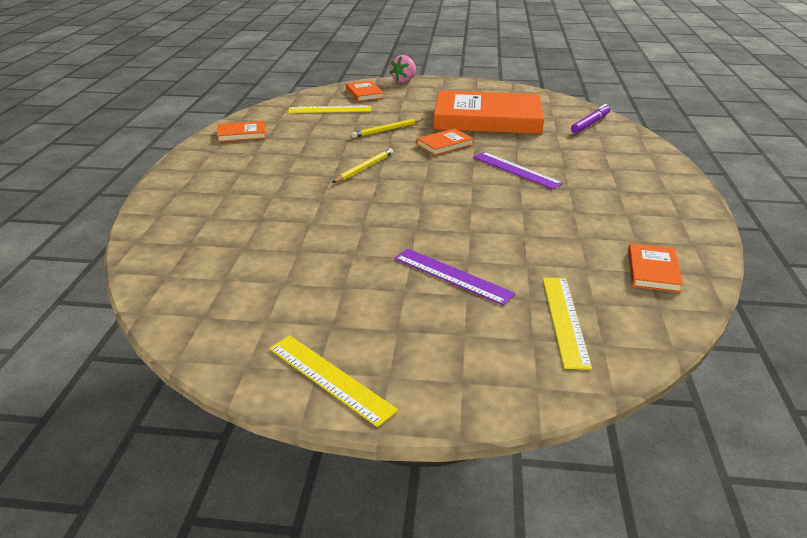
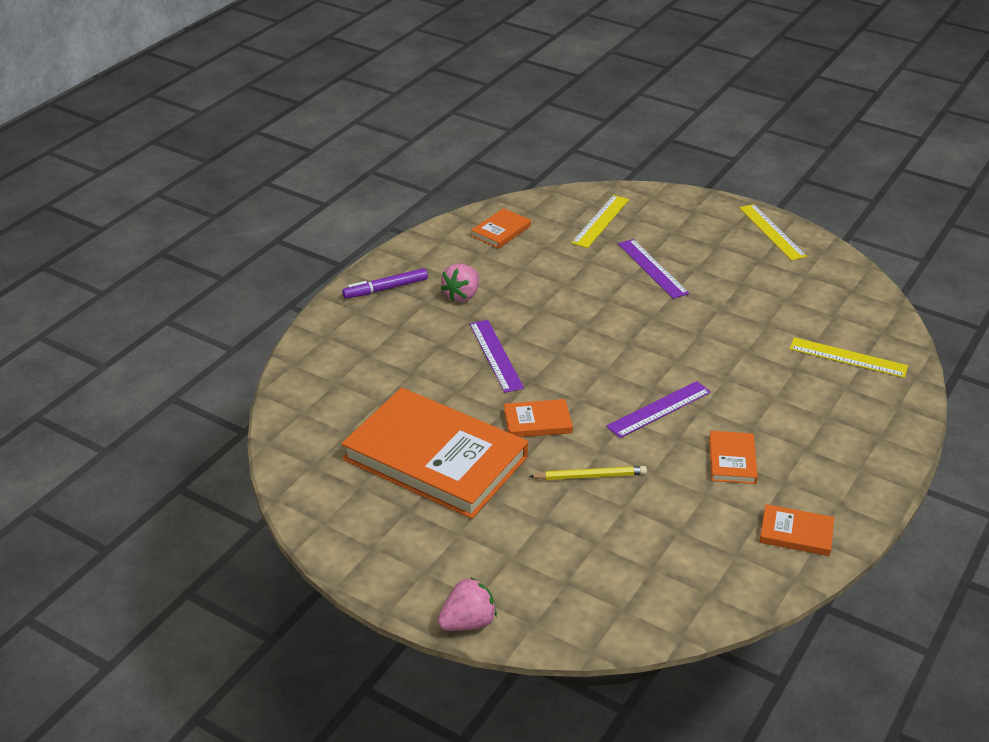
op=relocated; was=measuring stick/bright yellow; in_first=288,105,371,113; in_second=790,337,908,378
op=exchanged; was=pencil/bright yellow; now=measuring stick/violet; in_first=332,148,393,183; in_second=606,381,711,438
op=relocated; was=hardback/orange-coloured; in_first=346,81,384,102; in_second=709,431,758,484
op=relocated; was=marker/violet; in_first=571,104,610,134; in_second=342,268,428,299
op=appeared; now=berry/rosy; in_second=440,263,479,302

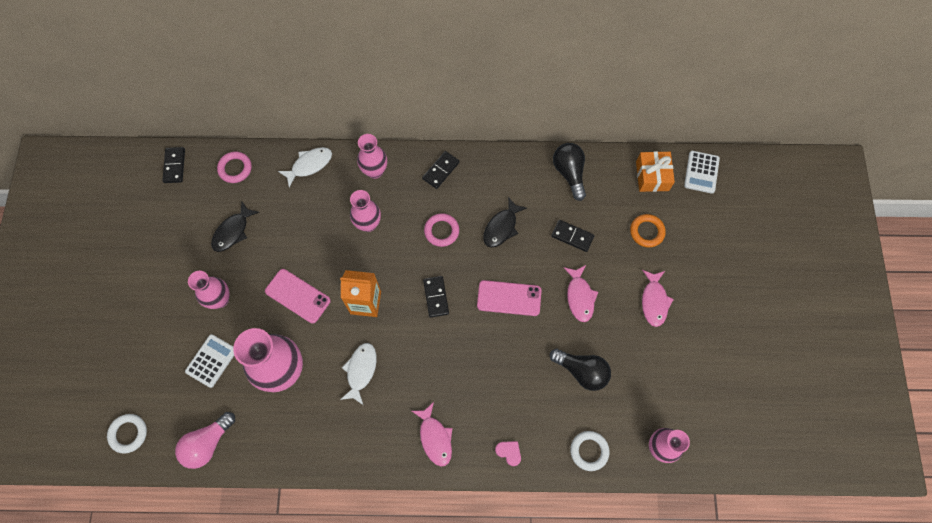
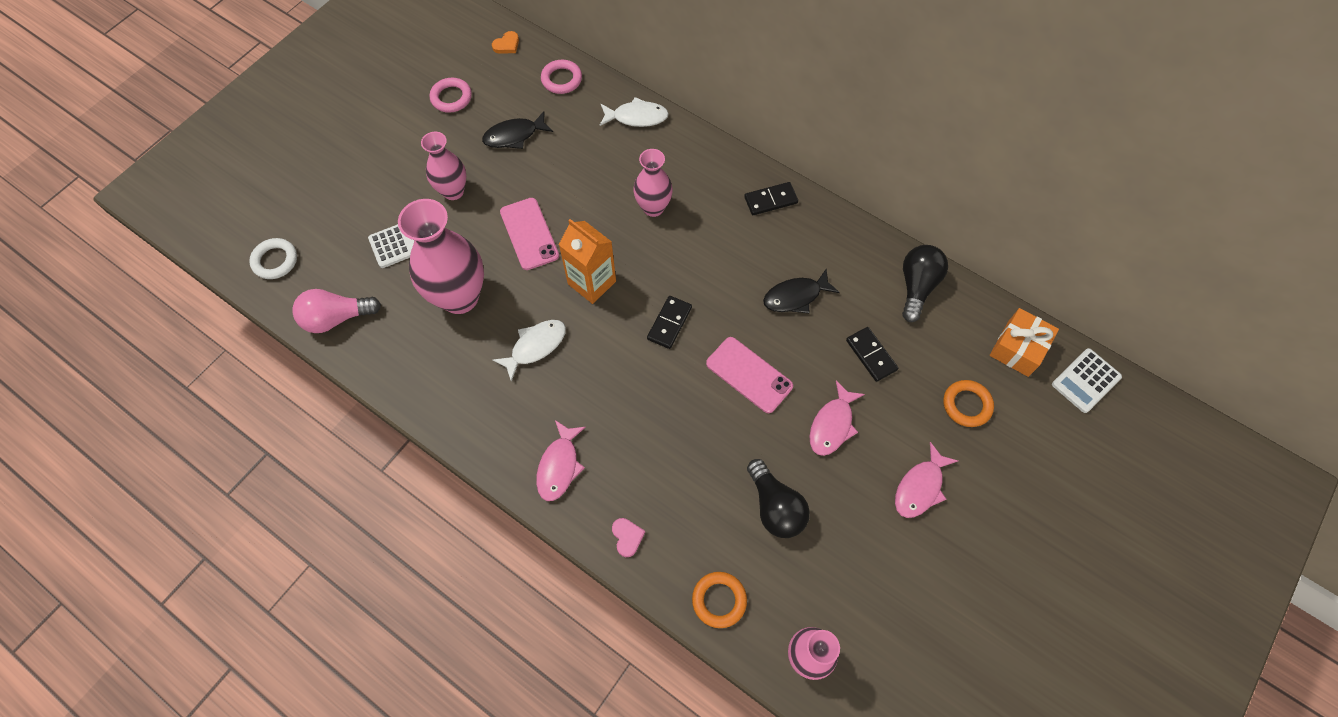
op=exchanged; was=domino tile/ebony; now=love heart/orange-coloured; in_first=162,147,185,183; in_second=492,31,519,54
op=missing; was=flower vase/rosy; in_first=357,134,387,179
op=relocated; was=hoop/rosy; in_first=424,213,459,247; in_second=430,78,472,113
op=colour; was=hoop/white; now=hoop/orange-coloured; in_first=570,431,610,471; in_second=692,572,747,628

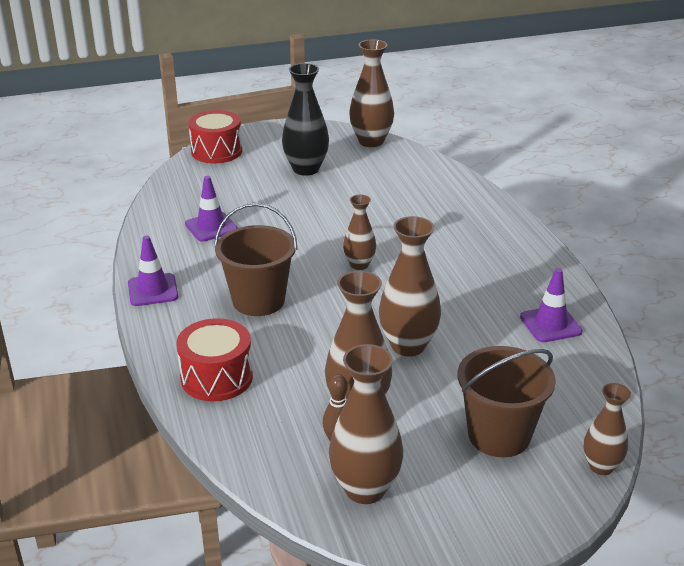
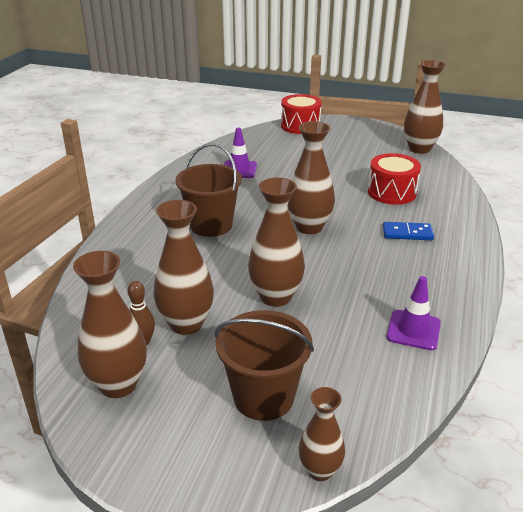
op=missing; was=safety cone/violet; in_first=128,236,178,306
op=relocated; was=snare drum/scarlet; in_first=176,318,253,401; in_second=368,153,421,205
op=missing; was=flower vase/ebony; in_first=282,63,329,176
op=size; was=flower vase/russet; in_first=343,195,376,270; in_second=288,121,335,234; ratio=1.66
op=appeared; now=domino tile/blue; in_second=383,222,434,240

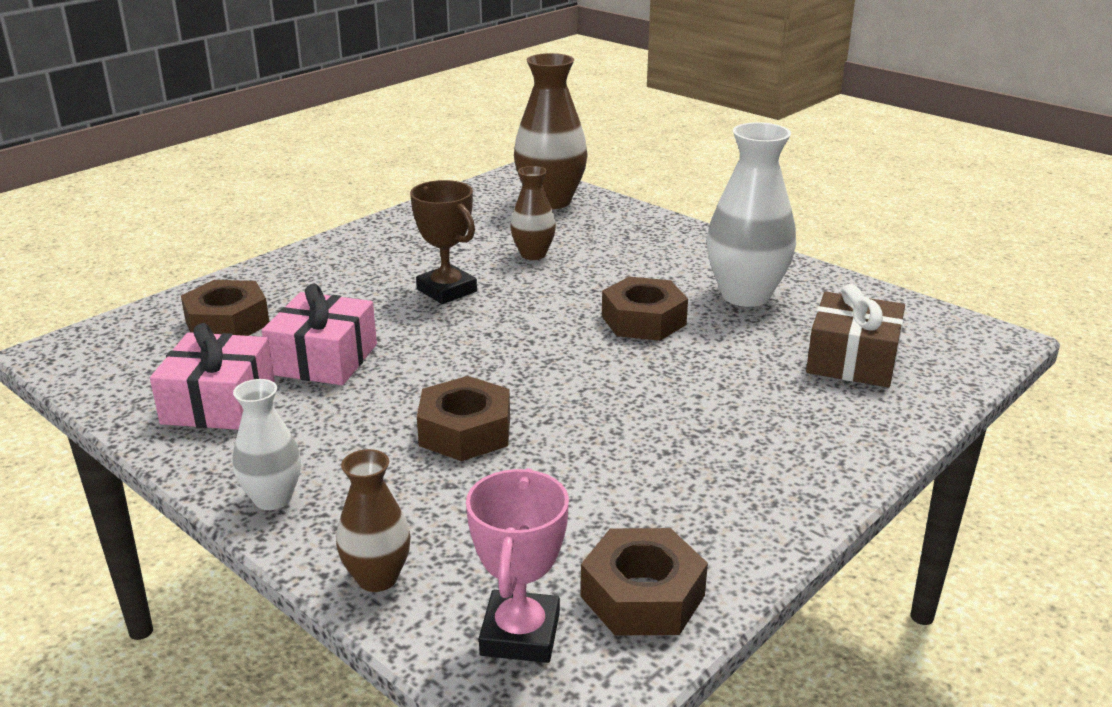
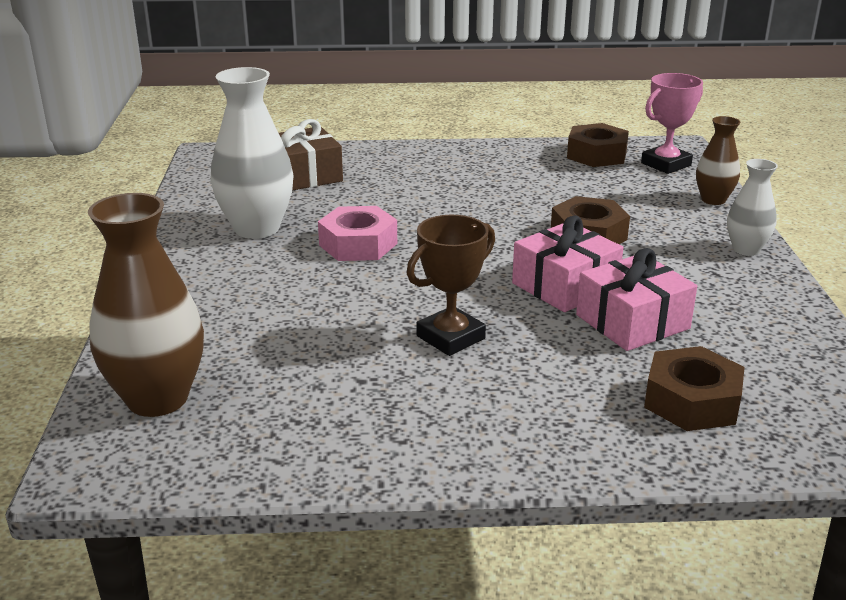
op=relocated; was=present/rosy; in_first=150,323,275,430; in_second=512,216,623,312
op=spun; was=prize cup/russet; in_first=410,180,477,304; in_second=407,215,495,356; clockwise=45
op=missing; was=flower vase/russet; in_first=510,166,556,260
op=colour; was=hex nut/russet; now=hex nut/rosy; in_first=602,277,688,341; in_second=318,206,397,261

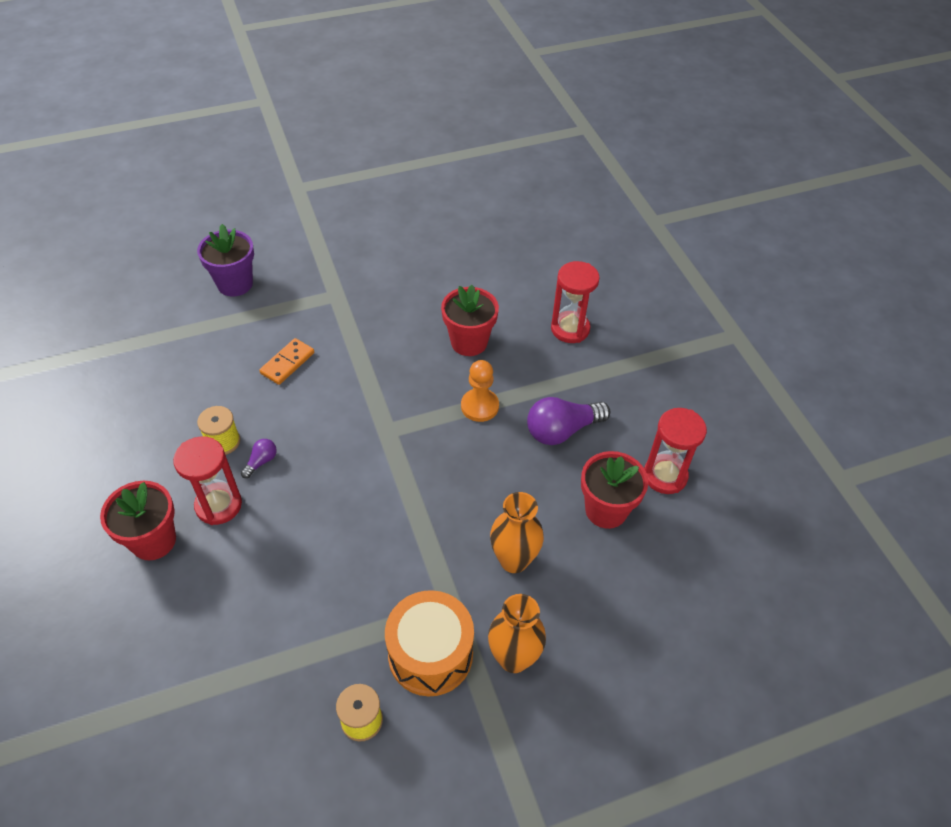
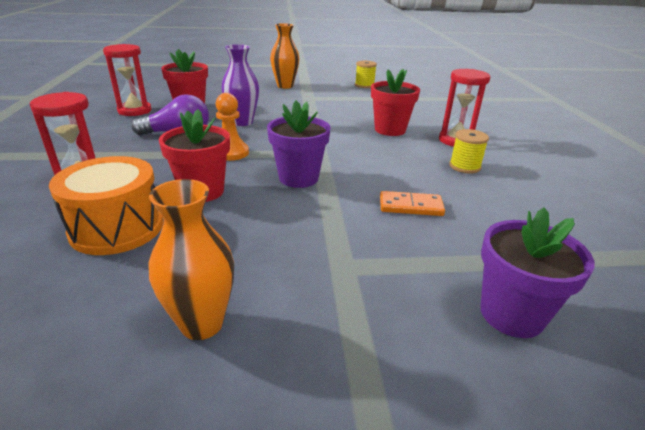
op=relocated; was=flower pot/scarlet; in_first=100,481,176,561; in_second=371,69,420,136
op=missing; was=bulb/violet; in_first=241,439,277,478
op=spun; was=domino tile/orange-coloured; in_first=259,338,314,385; in_second=380,191,445,216; clockwise=45
op=relocated; was=snare drum/orange-coloured; in_first=385,590,474,696; in_second=49,156,163,255
op=relocated; was=flower vase/orange-coloured; in_first=490,492,544,573; in_second=148,179,234,340
op=appeared; now=flower vase/violet; in_second=222,44,259,126
op=appeared; now=flower pot/violet; in_second=267,101,331,188

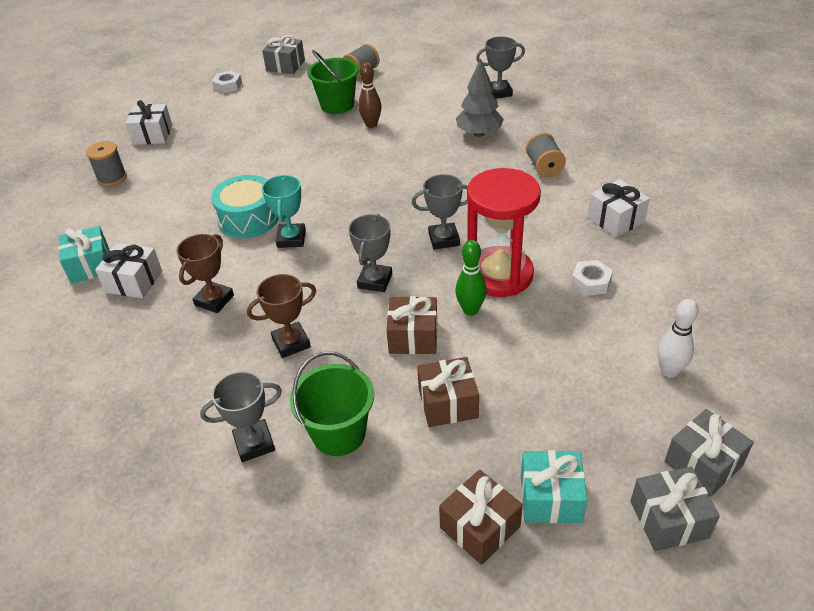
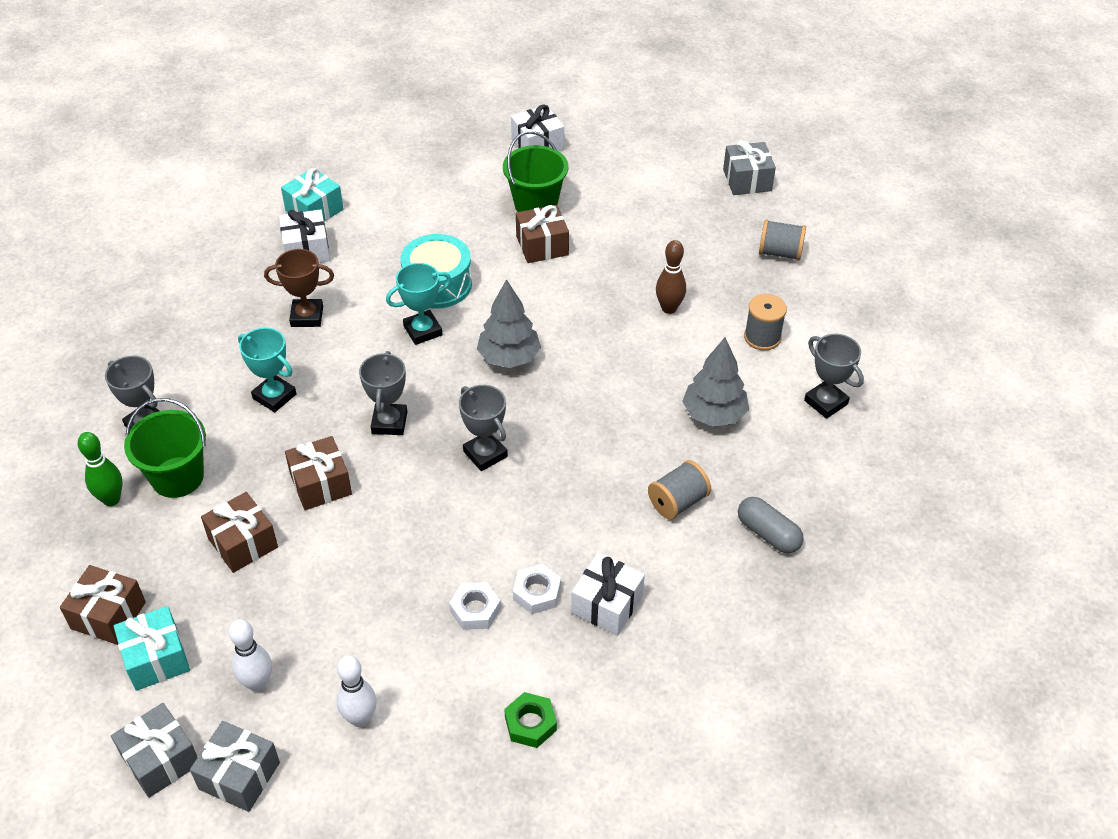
op=relocated; was=spool/grey; in_first=86,141,127,186; in_second=744,294,787,350
op=relocated; was=hex nut/white; in_first=212,71,242,93; in_second=513,564,561,614
op=colour; was=prize cup/russet; now=prize cup/turquoise; in_first=247,274,316,358; in_second=238,327,297,412
op=relocated; was=bucket/emerald; in_first=307,50,359,114; in_second=503,131,568,212
op=spun; was=prize cup/grey; in_first=349,214,392,292; in_second=359,351,407,435; clockwise=-75
op=relocated; was=tenpin/emerald; in_first=455,240,487,316; in_second=78,432,122,506
op=missing; was=sand timer/scarlet; in_first=467,168,541,297
op=appeared; now=tenpin/white; in_second=229,619,272,692
op=appeared; now=toy tree/grey; in_second=477,279,541,368
op=appeared; now=hex nut/emerald; in_second=504,692,557,748
op=appeared; now=present/russet; in_second=516,205,569,263
op=appeared; now=pill shape/grey; in_second=738,497,804,553

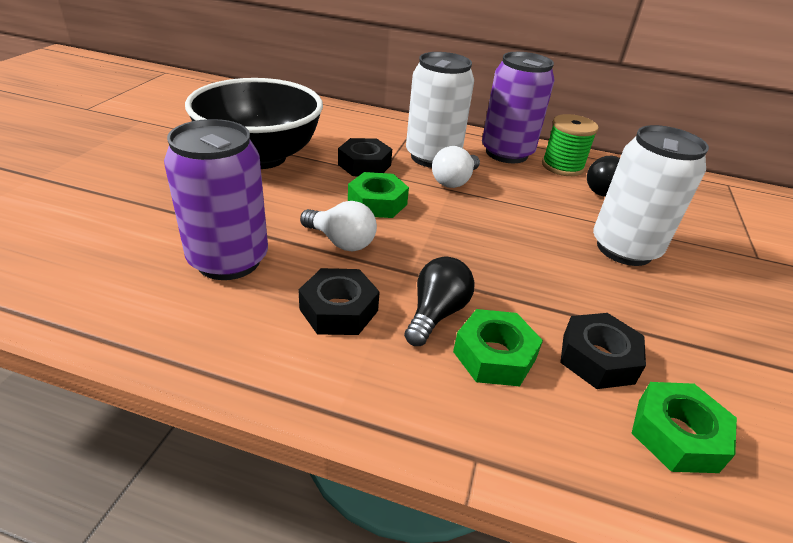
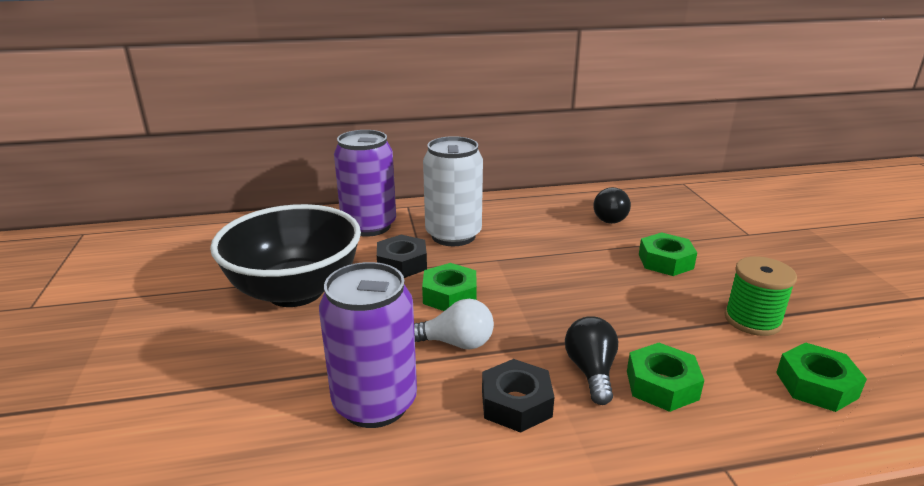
op=missing; was=bulb/white; in_first=432,146,480,188
op=relocated; was=tin/violet; in_first=482,52,554,163; in_second=334,130,396,237
op=relocated; was=spool/emerald; in_first=542,114,599,176; in_second=724,256,797,336
op=missing; was=hex nut/ebony; in_first=560,313,646,389
op=exchanged; was=tin/white; now=hex nut/emerald; in_first=593,125,709,266; in_second=639,232,697,276

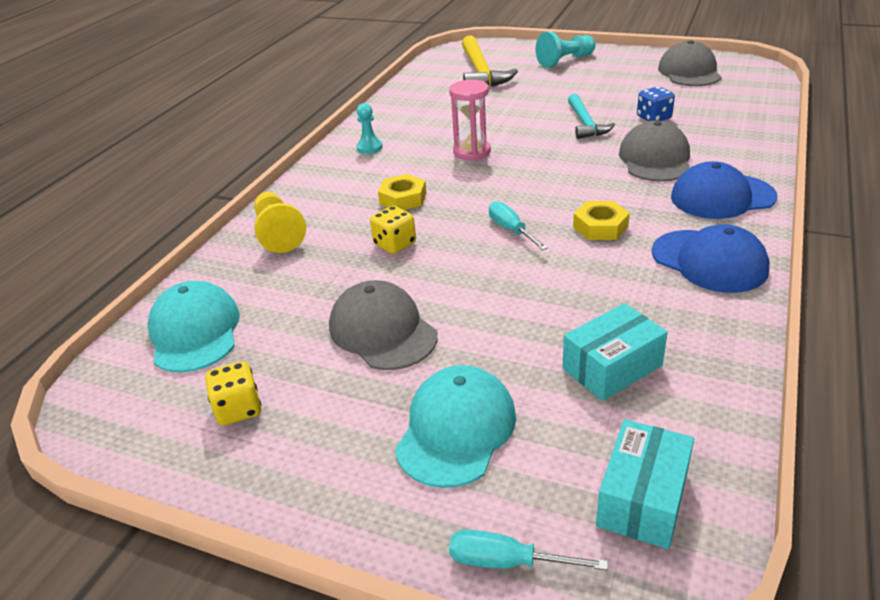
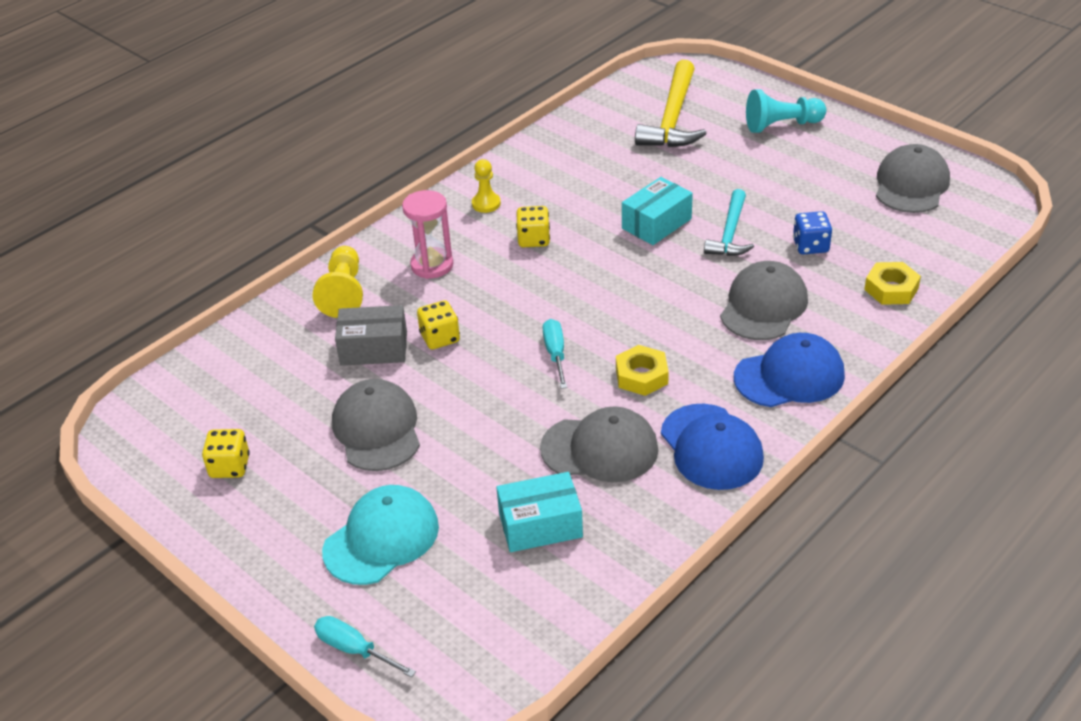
op=missing; was=baseball cap/turquoise; in_first=148,281,240,373
op=colour; was=pawn/turquoise; now=pawn/bright yellow; in_first=356,103,383,154; in_second=472,159,501,213
op=relocated; was=hex nut/bright yellow; in_first=378,174,426,210; in_second=864,262,921,305
op=relocated; was=sand timer/rosy; in_first=449,80,491,161; in_second=402,190,453,279
op=relocated; was=parcel/turquoise; in_first=596,419,694,549; in_second=622,177,693,245
op=spun; was=baseball cap/blue; in_first=671,161,777,219; in_second=734,333,845,407; clockwise=150
op=appeared; now=parcel/grey; in_second=335,305,407,366
op=appeared; now=game die/bright yellow; in_second=516,206,550,247
op=appeared; now=baseball cap/grey; in_second=540,406,658,482

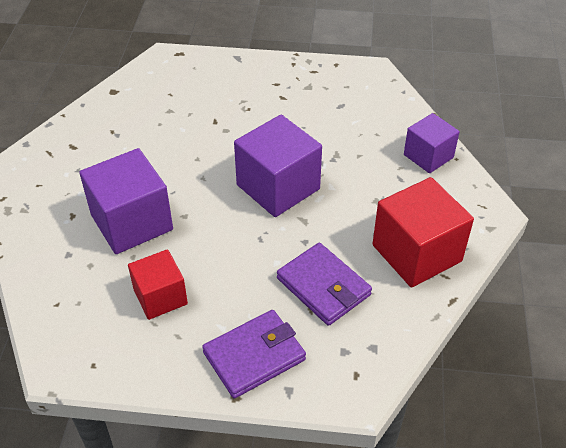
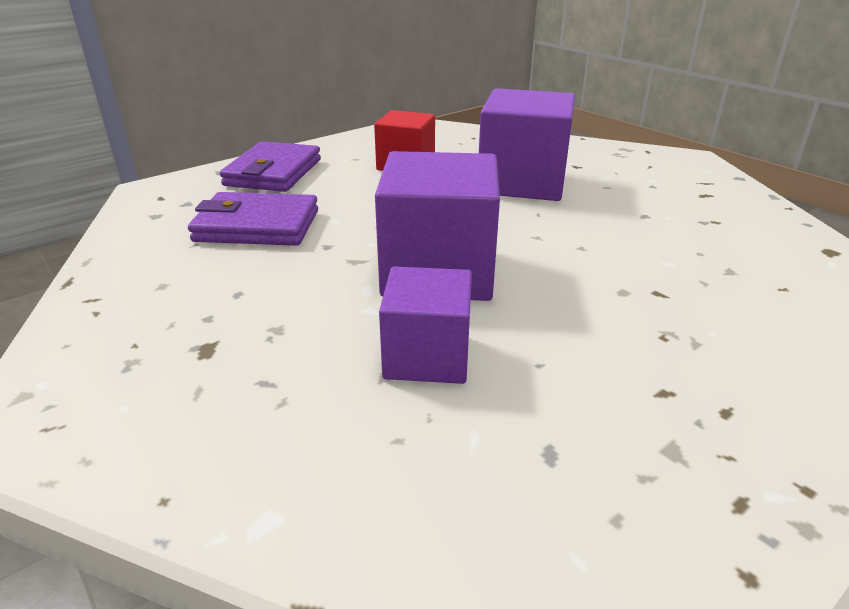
op=missing; was=solid cube/scarlet; in_first=373,177,474,288
op=relocated; was=solid cube/violet; in_first=404,113,460,173; in_second=379,267,472,384

